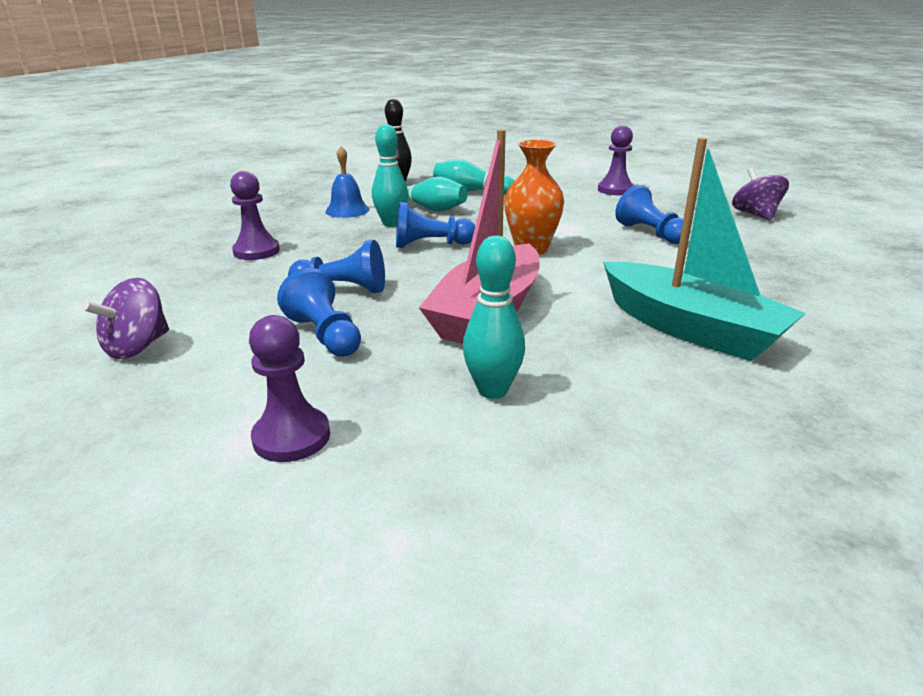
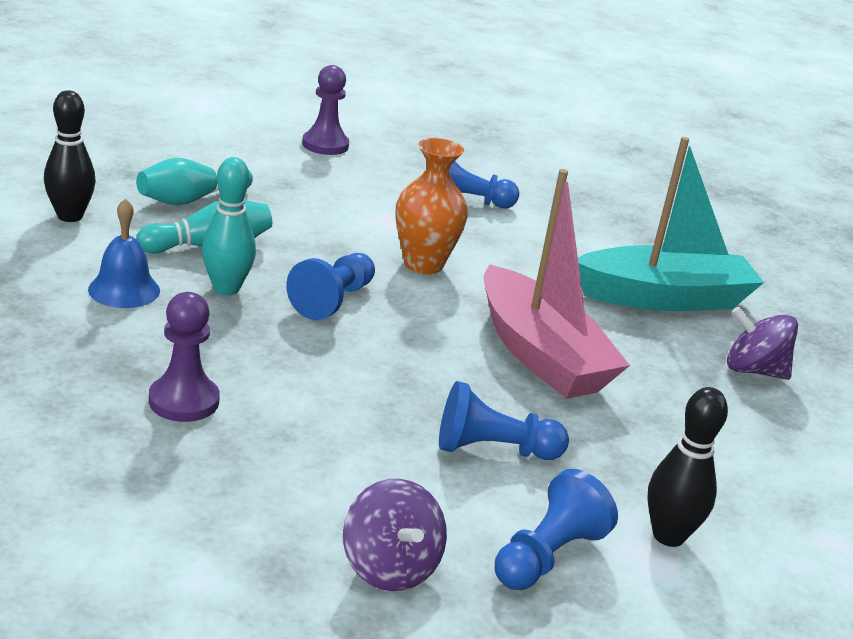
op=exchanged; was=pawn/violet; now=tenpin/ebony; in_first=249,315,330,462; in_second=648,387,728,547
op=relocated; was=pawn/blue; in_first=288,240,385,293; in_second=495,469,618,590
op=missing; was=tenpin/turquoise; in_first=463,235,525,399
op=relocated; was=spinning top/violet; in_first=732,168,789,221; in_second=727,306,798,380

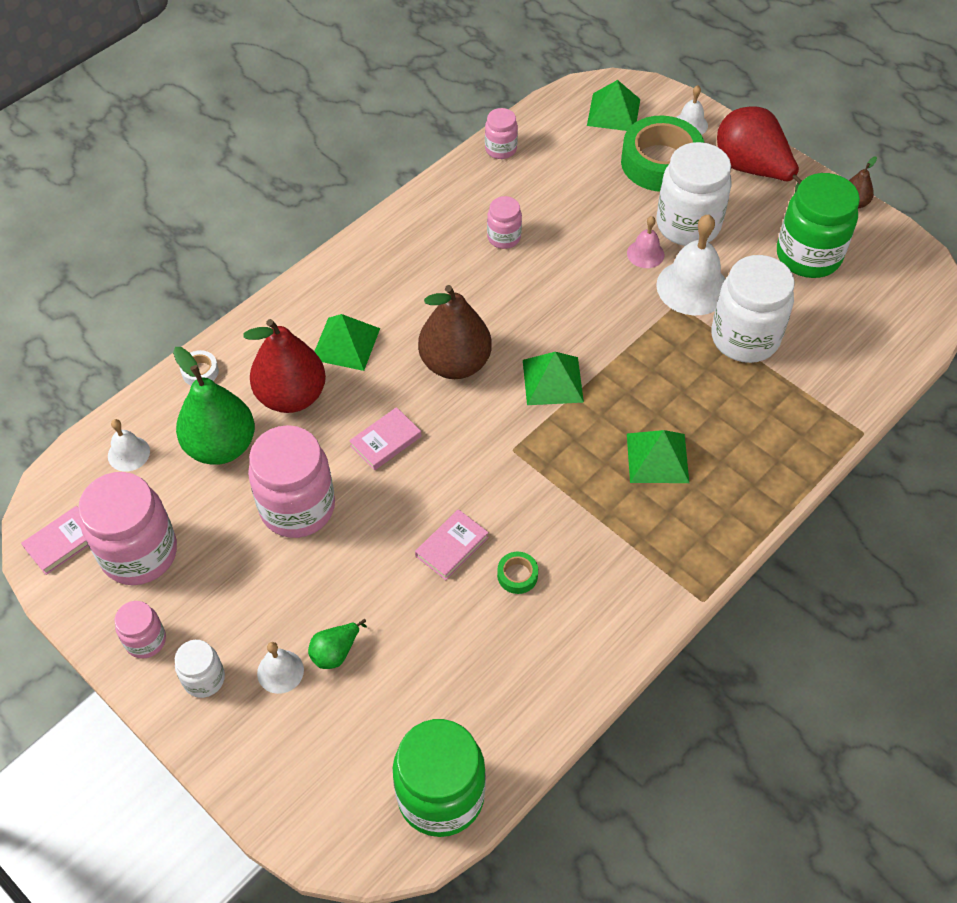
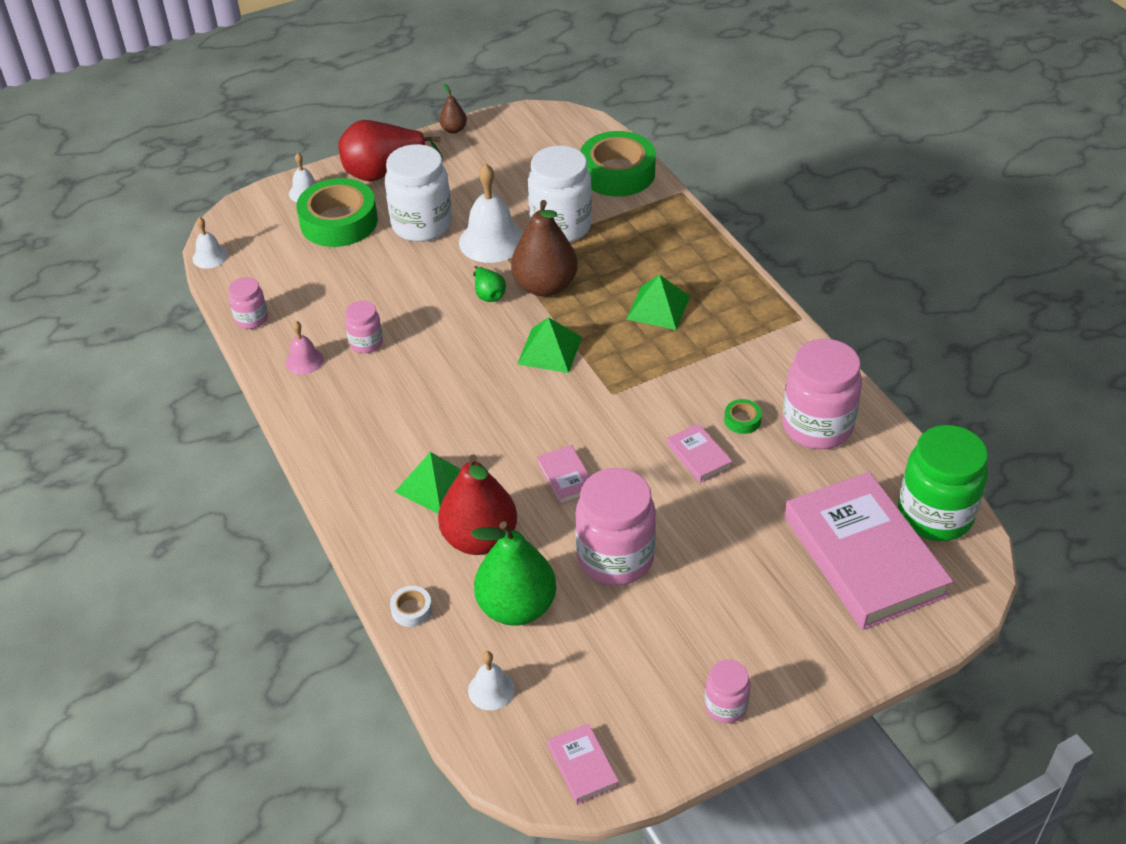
op=relocated; was=preserve jar/rosy; in_first=78,472,177,585; in_second=782,339,862,449
op=missing; was=preserve jar/white; in_first=175,640,225,698
op=relocated; was=hand bell/white; in_first=257,642,304,694; in_second=193,217,228,269
op=relocated; was=pear/emerald; in_first=308,619,367,669; in_second=473,266,506,302
op=relocated; was=pear/russet; in_first=418,285,492,379; in_second=511,200,578,297
op=missing; was=solid pyramid/emerald; in_first=587,80,640,131
op=relocated; was=hand bell/rosy; in_first=627,216,665,268; in_second=286,321,324,375
op=missing; was=preserve jar/emerald; in_first=777,173,860,278
op=appeared; now=sticky tape/emerald; in_second=580,131,656,197
op=appeared; now=hardback/rosy; in_second=784,472,953,630

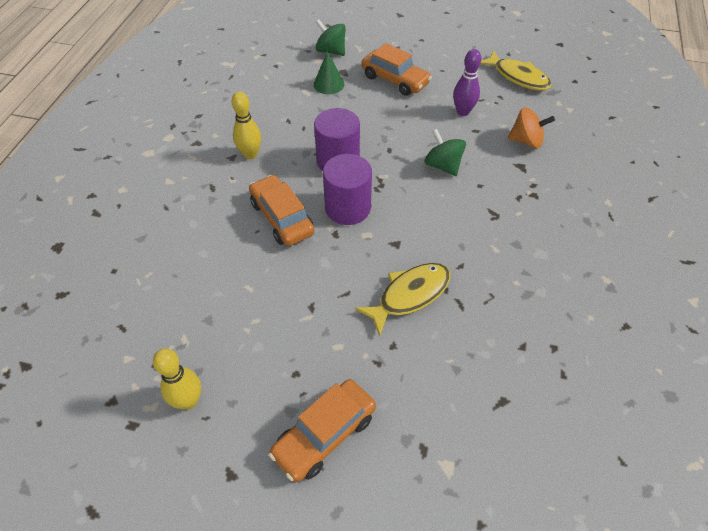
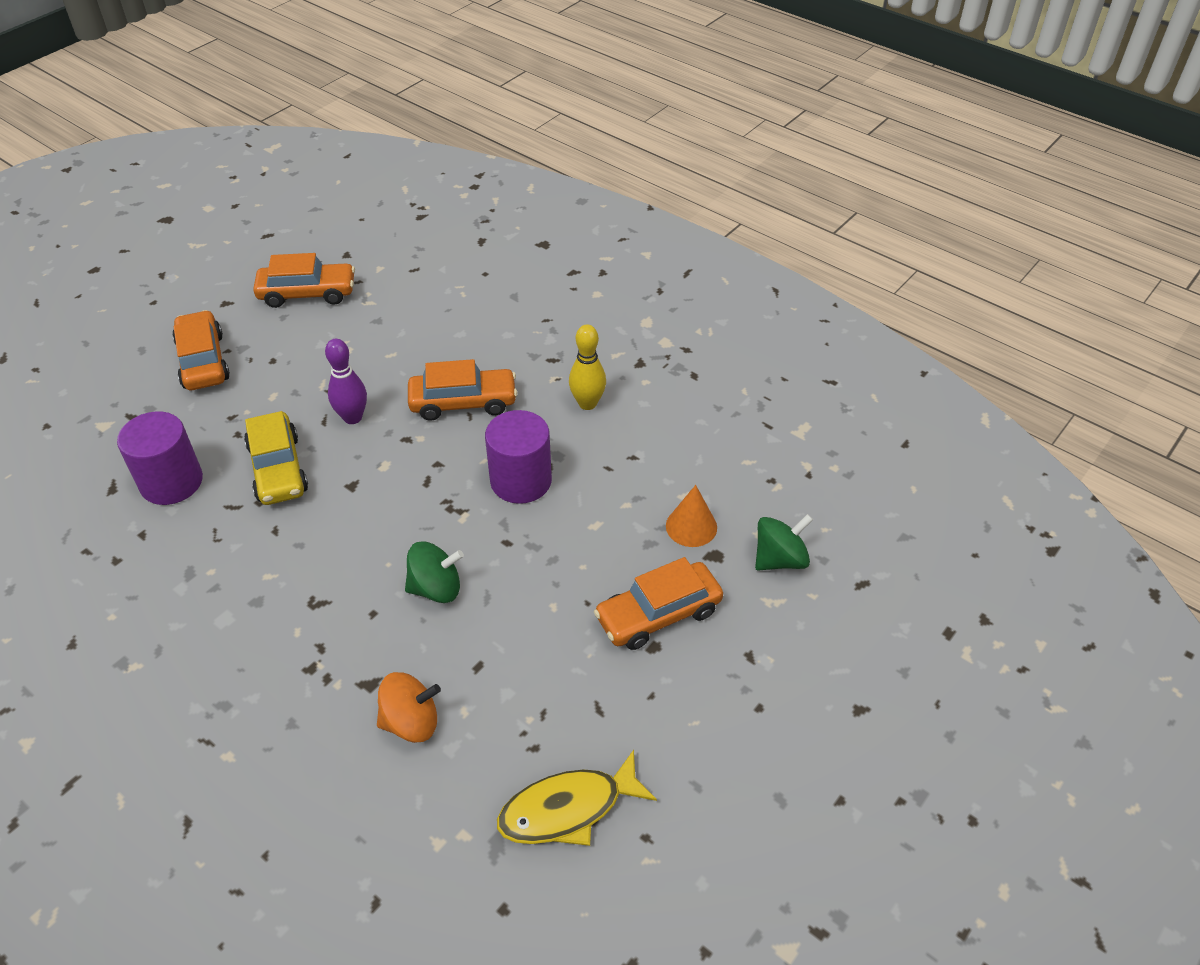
op=exchanged; was=tenpin/bright yellow; now=car/orange-coloured; in_first=153,348,201,410; in_second=253,253,355,308
op=colour; was=cone shape/emerald; now=cone shape/orange-coloured; in_first=314,51,344,94; in_second=666,485,717,547
op=relocated; was=solid cylinder/violet; in_first=323,154,372,225; in_second=117,411,203,505
op=exchanged; was=fish/bright yellow; now=car/bright yellow; in_first=355,263,450,336; in_second=244,411,308,505
op=relocated; was=tenpin/violet; in_first=453,49,481,116; in_second=325,339,367,424
op=spun; was=spinning top/orange-coloured; in_first=508,107,555,149; in_second=377,672,441,743; clockwise=-135

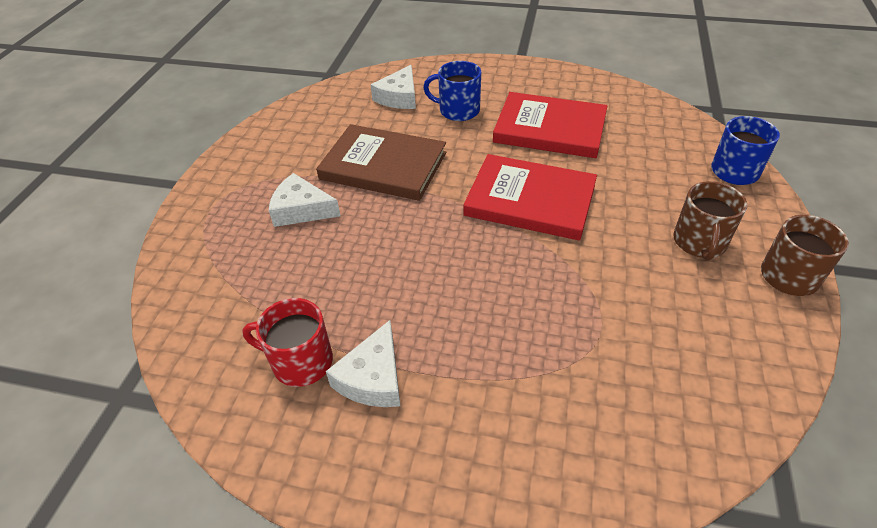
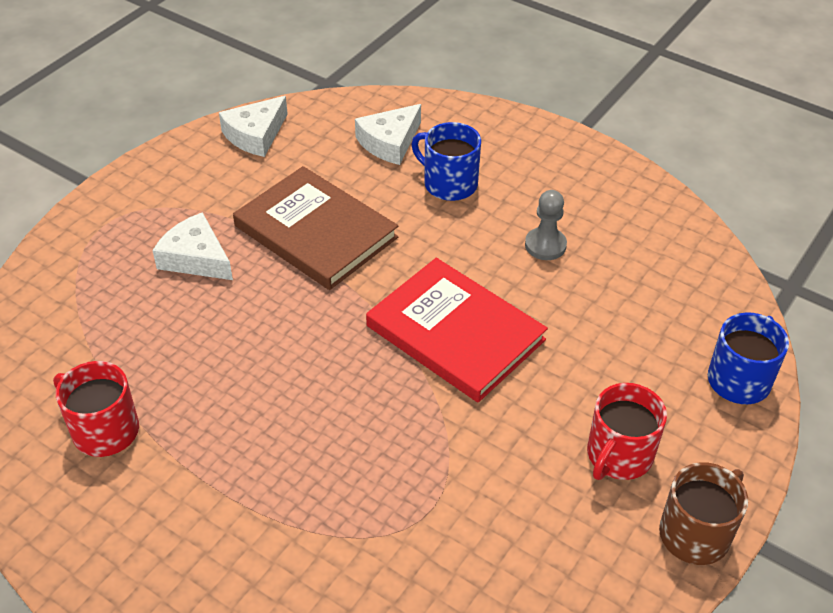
op=relocated; was=piece of cheese/white; in_first=326,320,400,407; in_second=219,96,288,157
op=exchanged; was=hardback/scarlet; now=pawn/grey; in_first=493,92,607,158; in_second=525,190,567,260
op=colour; was=mug/russet; now=mug/scarlet; in_first=673,181,747,261; in_second=587,383,667,480

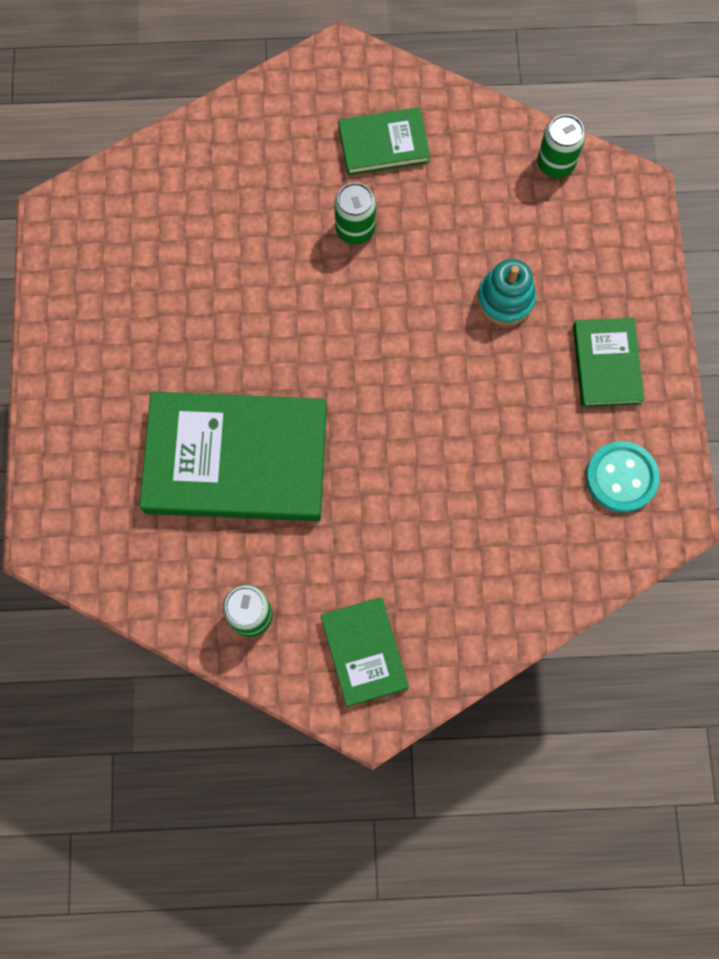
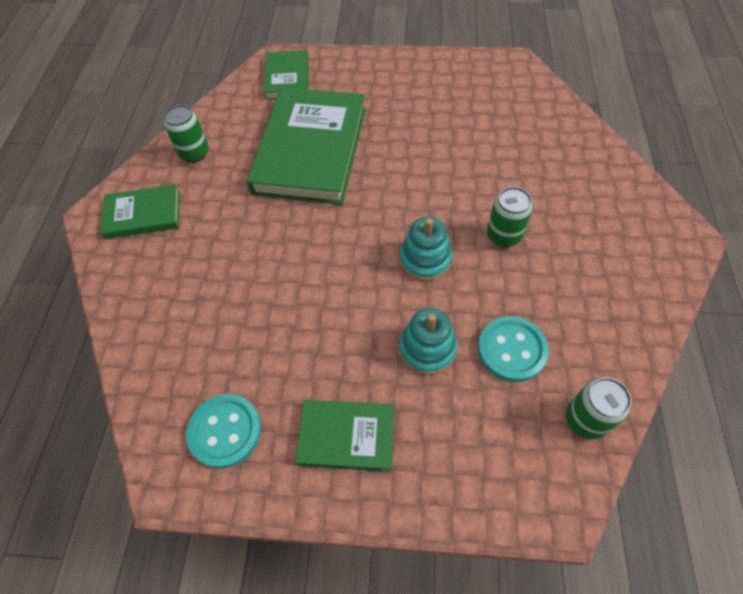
op=relocated; was=hardback/emerald; in_first=338,107,430,176; in_second=264,50,308,100
op=appeared; now=stacking rings/turquoise; in_second=400,217,452,281
op=appeared; now=shirt button/turquoise; in_second=478,316,549,382

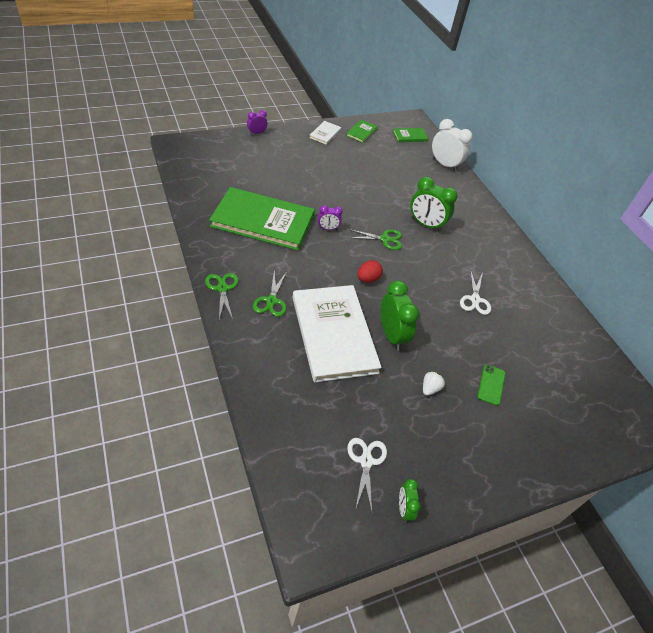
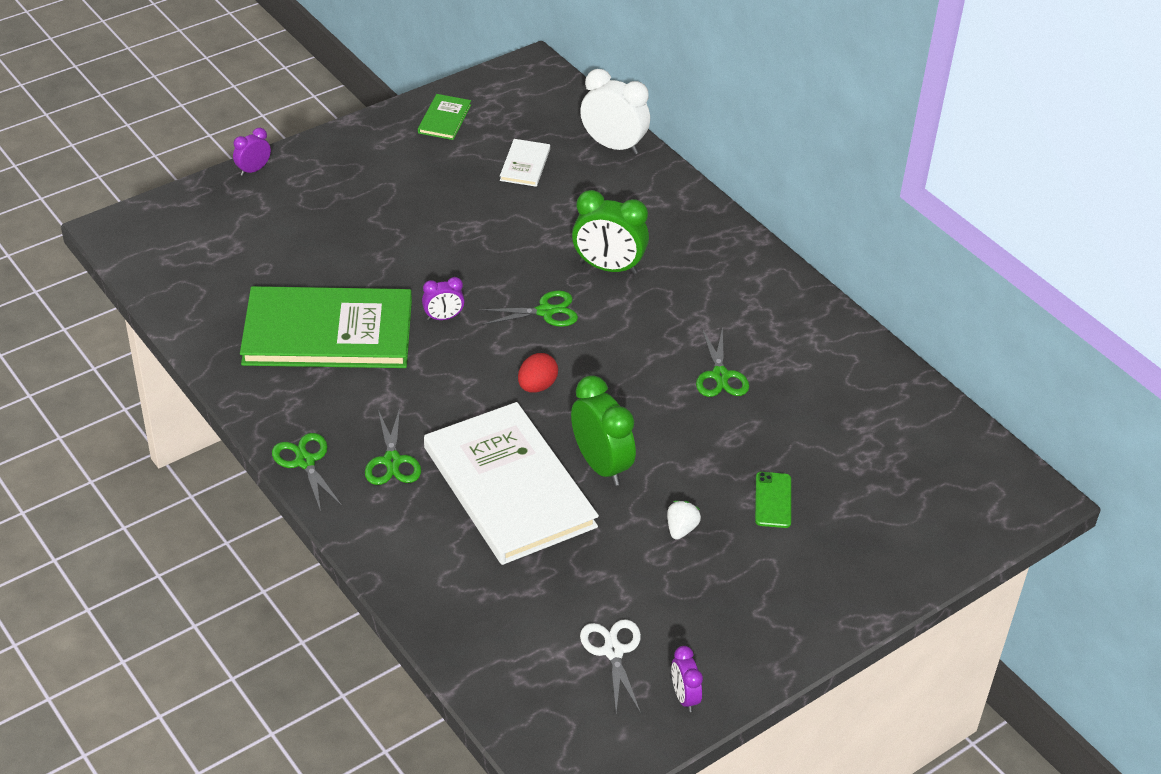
op=relocated; was=hardback/white; in_first=309,121,341,145; in_second=500,139,550,187
op=missing; was=hardback/emerald; in_first=393,128,428,142
op=colour; was=bedside clock/emerald; now=bedside clock/violet; in_first=399,479,420,522; in_second=671,646,703,712
op=colour; was=shears/white; now=shears/emerald; in_first=460,270,491,315; in_second=696,327,749,397

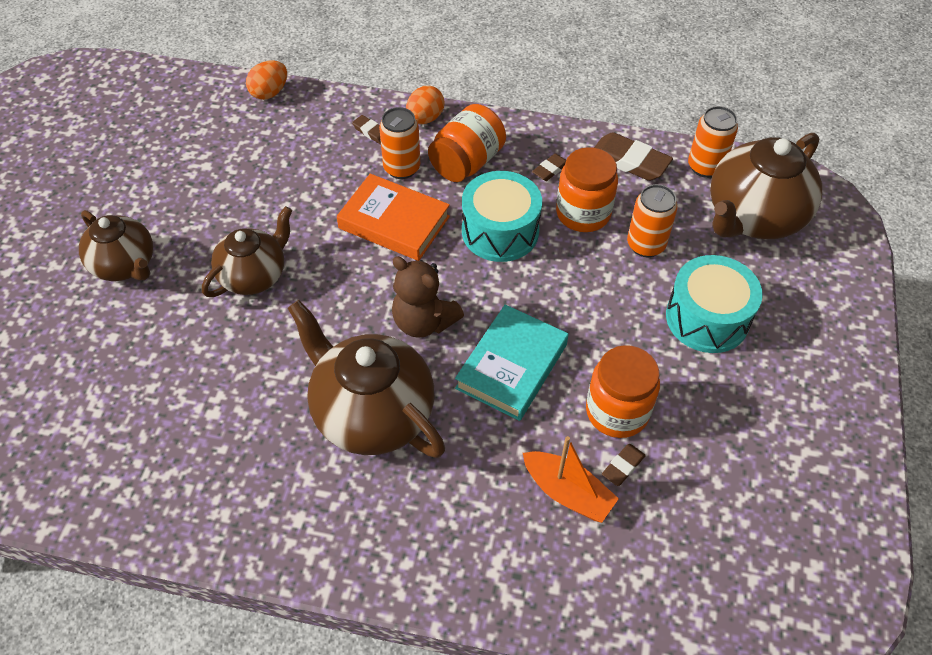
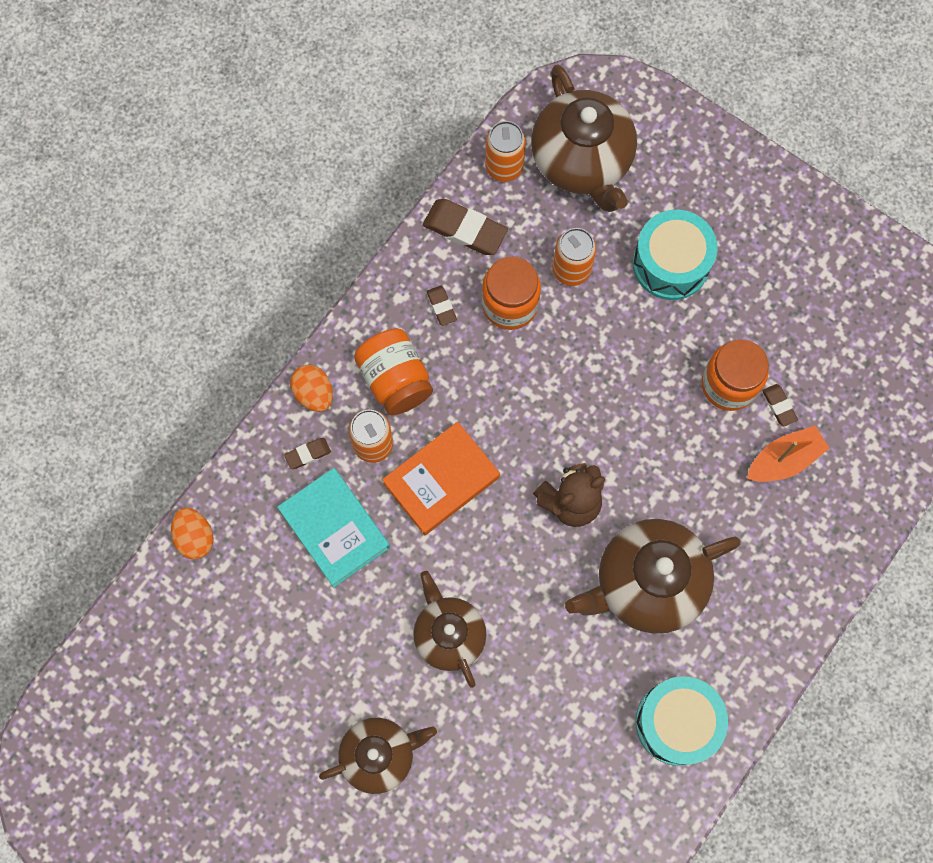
op=relocated; was=hardback/turquoise; in_first=455,304,568,421; in_second=277,468,390,588
op=relocated; was=snare drum/turquoise; in_first=462,171,542,262; in_second=636,676,728,766
op=spun; was=pencil eraser/russet; in_first=594,132,673,181; in_second=423,199,508,255; clockwise=60

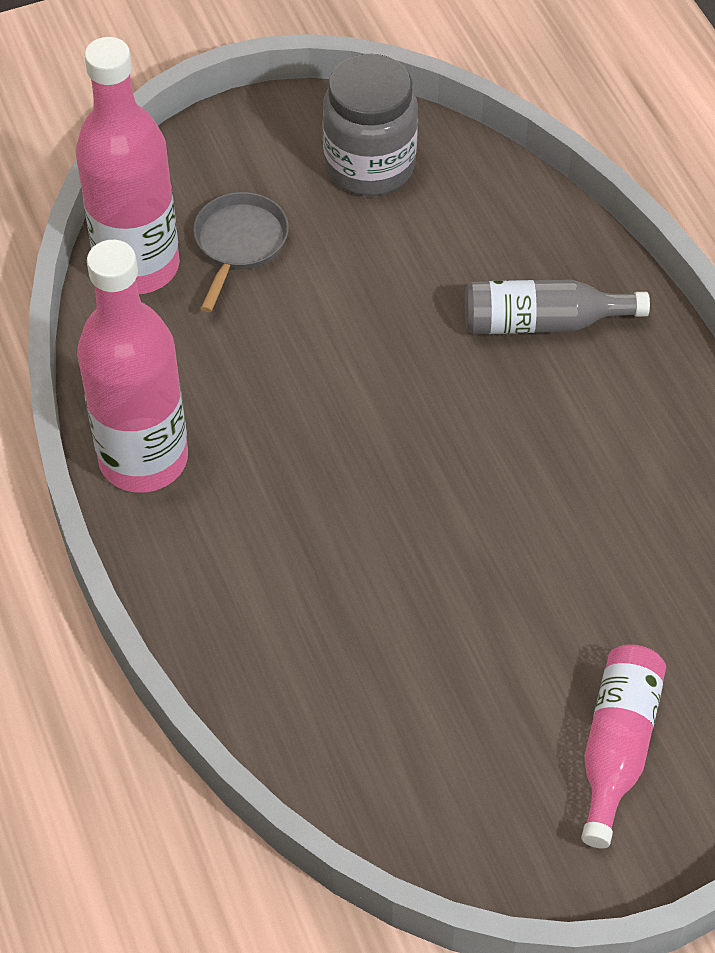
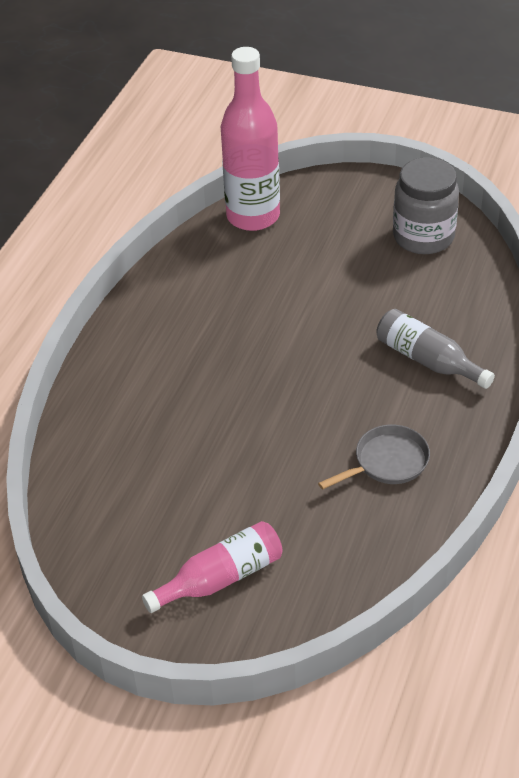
op=missing; was=flask/rosy; in_first=77,240,188,493
op=relocated; was=frying pan/grey; in_first=193,192,289,312; in_second=318,424,430,490

